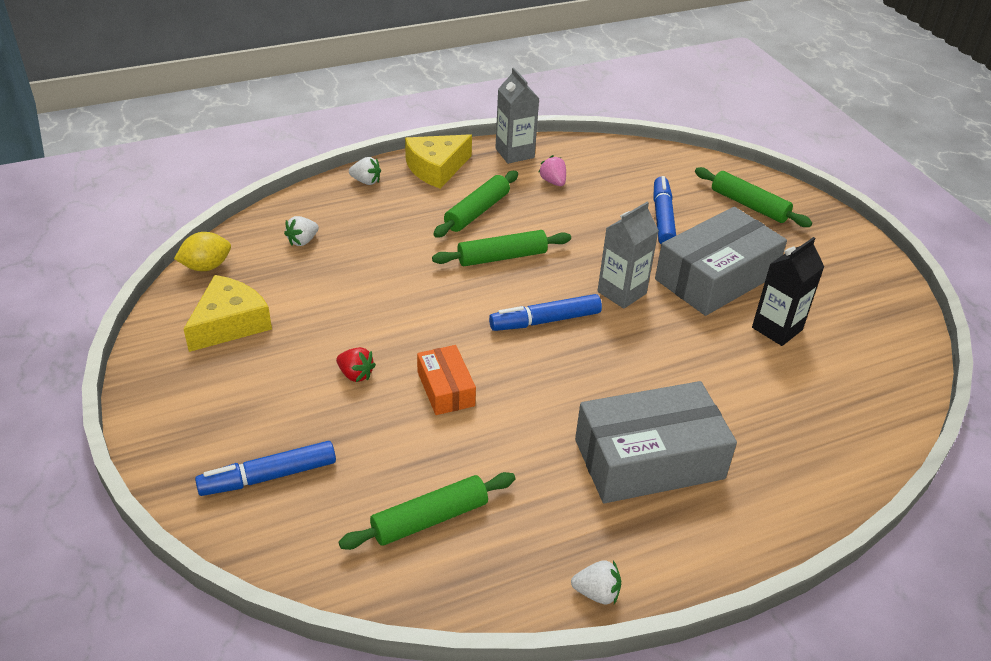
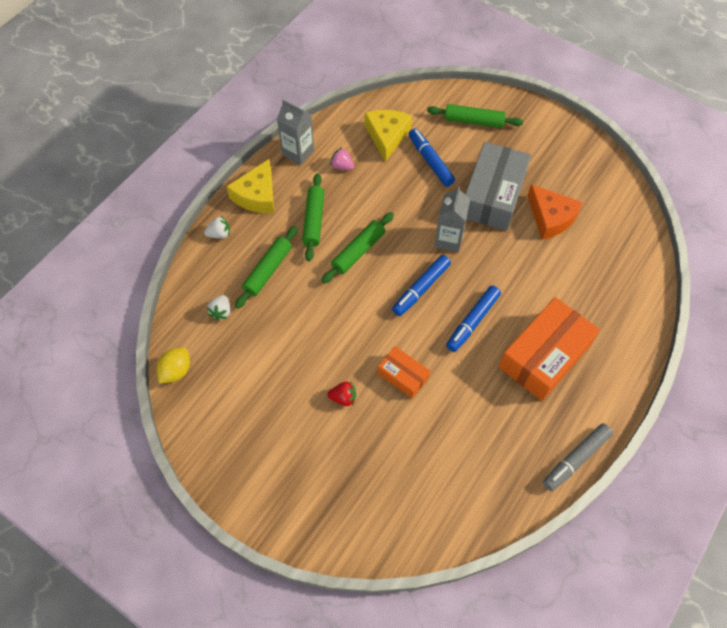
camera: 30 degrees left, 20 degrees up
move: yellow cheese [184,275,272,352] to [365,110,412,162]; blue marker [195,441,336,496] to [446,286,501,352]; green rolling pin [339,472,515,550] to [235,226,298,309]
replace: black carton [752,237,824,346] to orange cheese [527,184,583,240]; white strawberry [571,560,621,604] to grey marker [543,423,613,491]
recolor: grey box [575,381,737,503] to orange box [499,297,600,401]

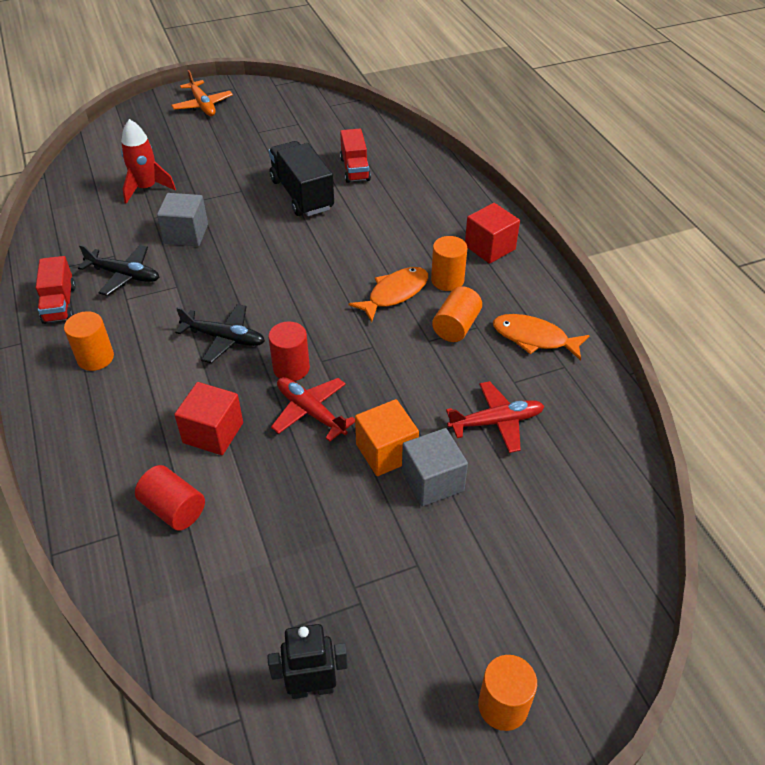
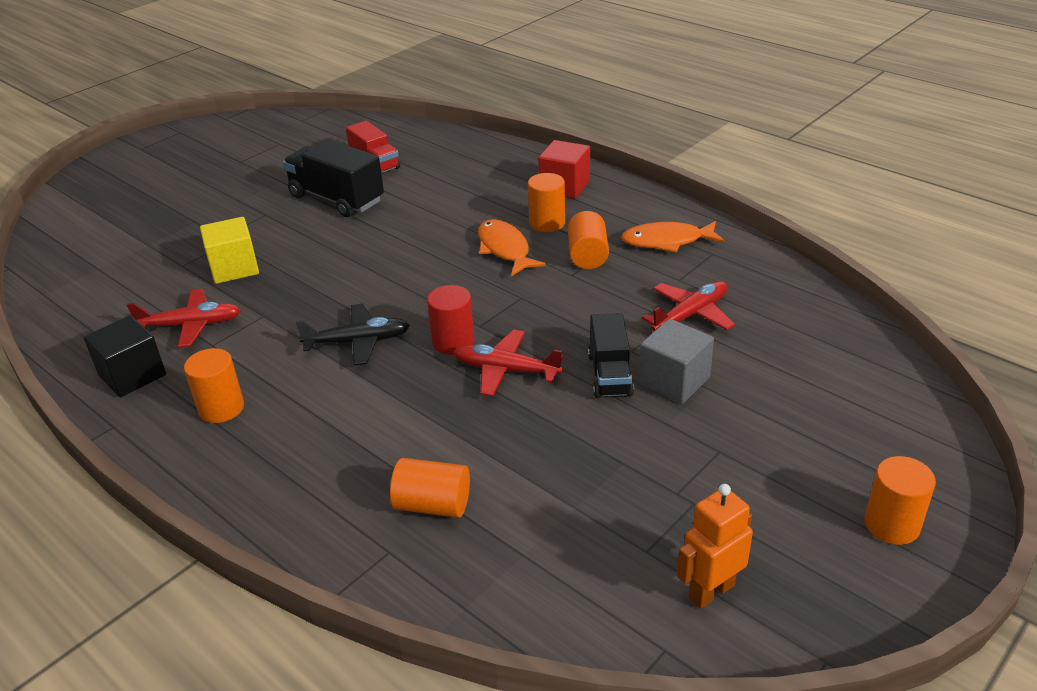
camera: 25 degrees left, 10 degrees down
delete: orange plane [171,70,233,116]; red rocket [121,119,176,204]; red cube [174,382,243,455]
replace: red truck [36,256,76,324] to black cube [84,315,166,397]; orange cube [355,399,419,476] to black truck [588,313,634,398]
recolor: grey cube [157,193,208,246] to yellow cube [200,217,259,284]; black plane [78,245,159,296] to red plane [127,289,241,347]; red cylinder [135,465,205,530] to orange cylinder [390,458,470,518]; black robot [267,624,348,699] to orange robot [677,484,753,609]
rotate: orange fish [349,267,428,322] = [478,219,546,276] 45 degrees counterclockwise

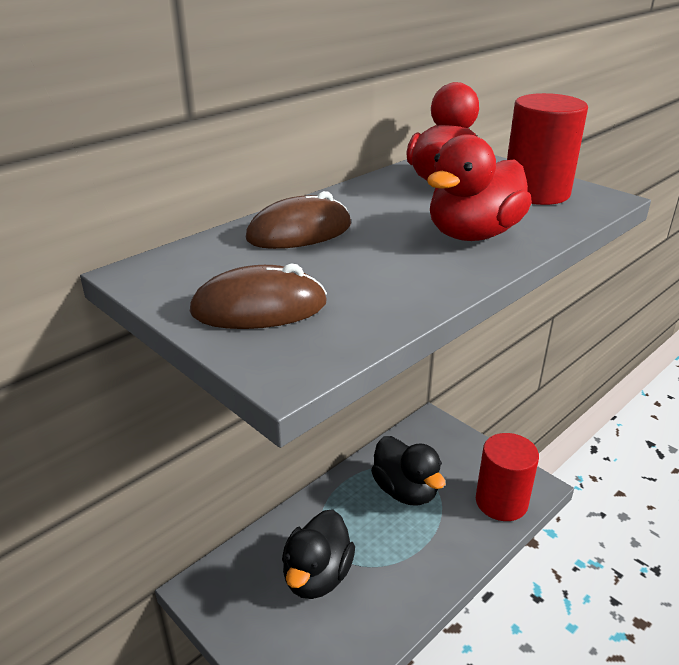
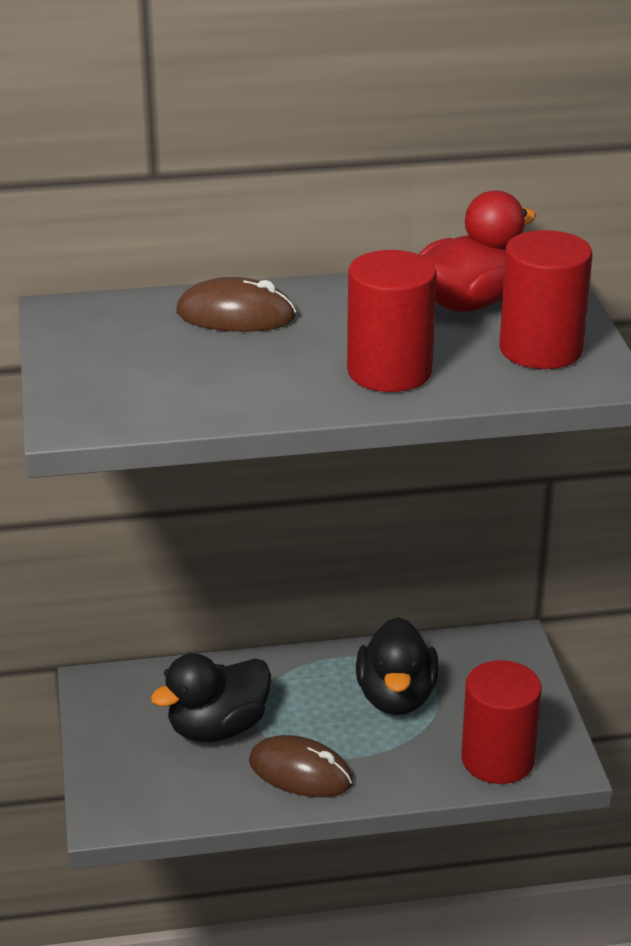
camera: 35 degrees right, 0 degrees up
move: brown mouse [190,263,327,329] to [249,735,353,797]
replace: red duck [427,134,532,241] to red cylinder [347,250,437,392]

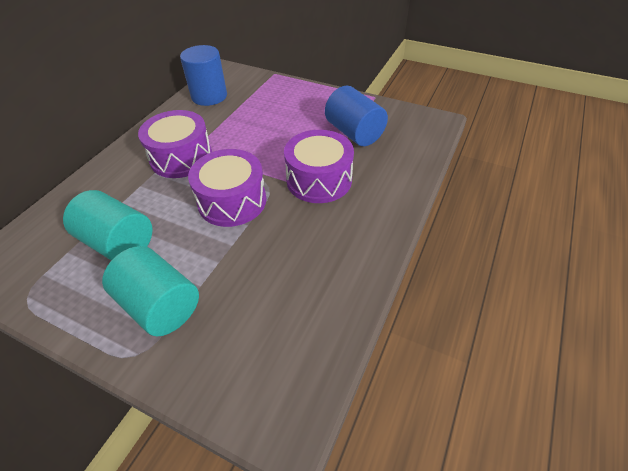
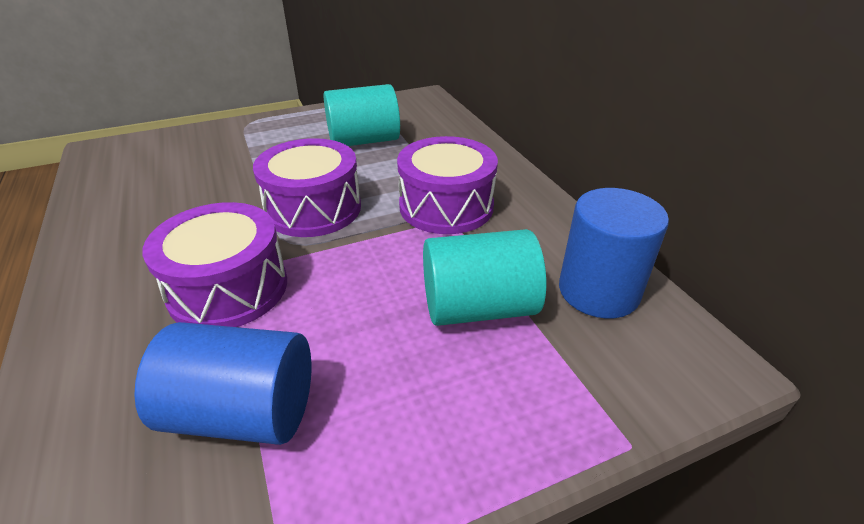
camera: 130 degrees right, 10 degrees down
move: turquoise cylinder [102,246,199,336] to [423,229,546,326]

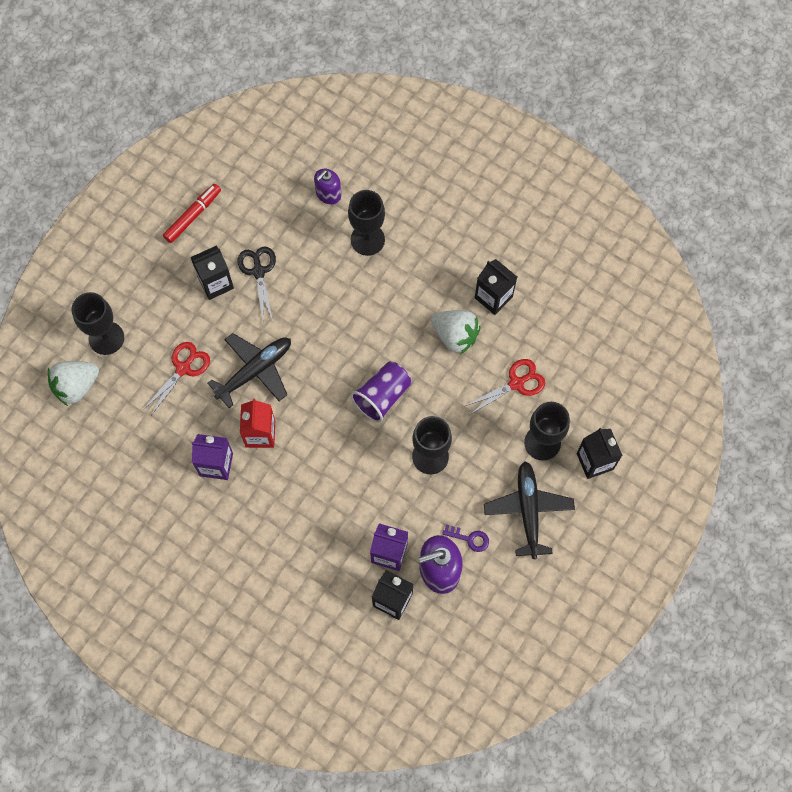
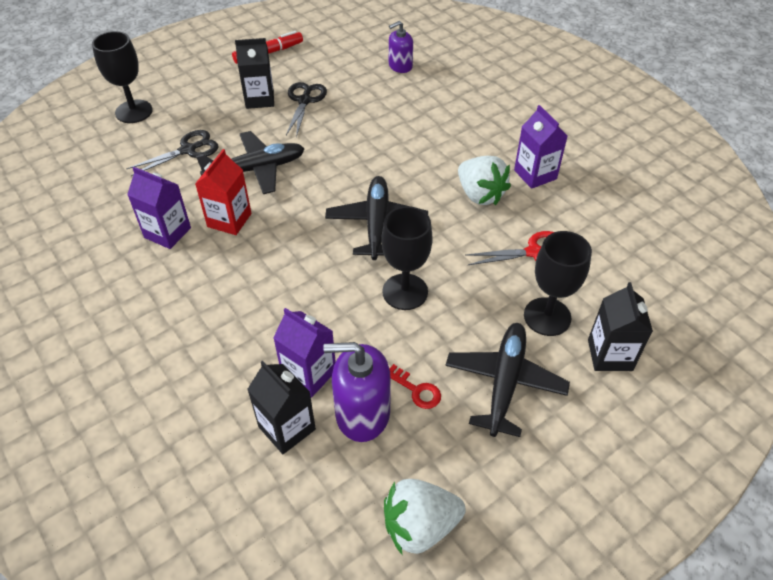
camera: 20 degrees right, 20 degrees down
delete: black goblet [348,190,385,256]
move: white strawberry [48,361,99,406] to [384,479,466,554]
replace: purple cup [351,361,411,423] to black plane [325,176,428,260]
recolor: black carton [475,259,517,315] to purple carton [514,105,568,189]; red scissors [143,342,210,415] to black scissors [126,130,219,176]; purple key [442,524,489,552] to red key [390,364,441,409]

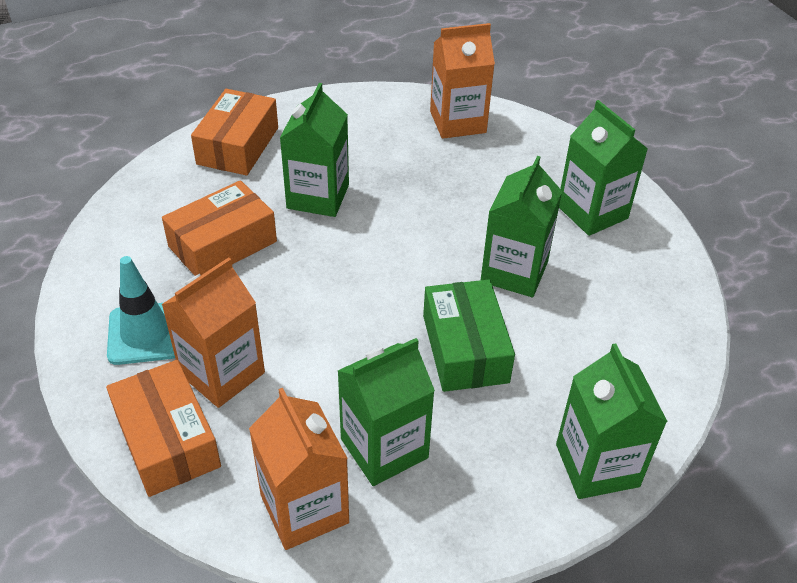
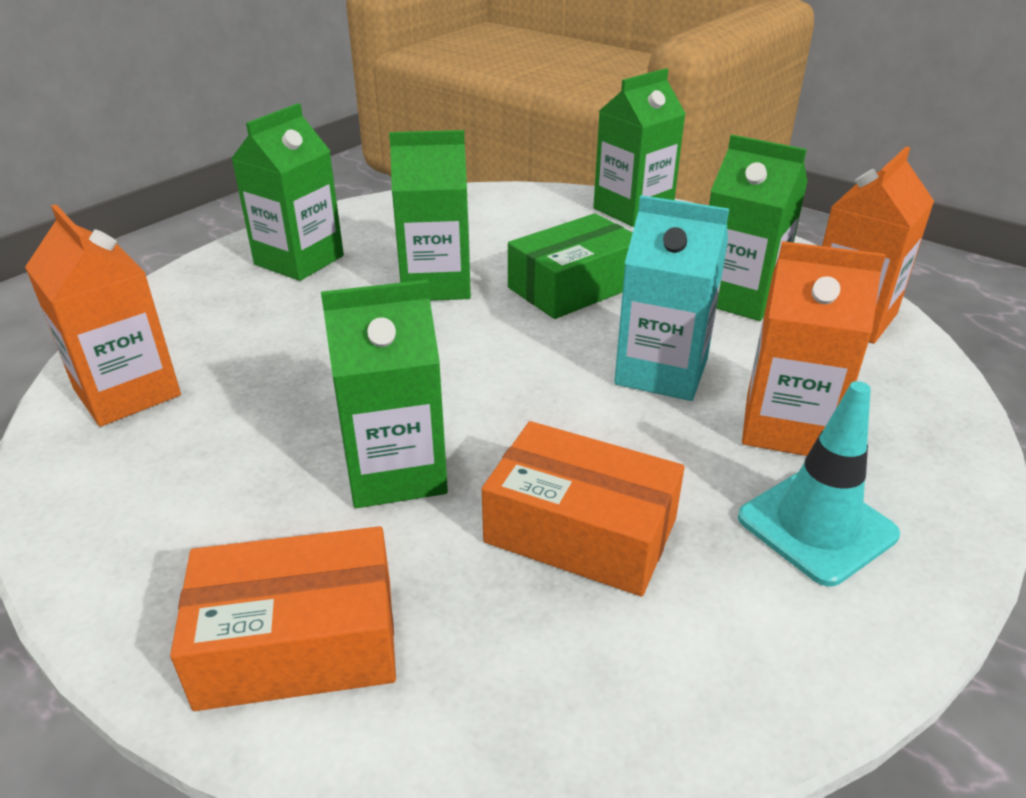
camera: 115 degrees left, 10 degrees down
delete: orange box [106,360,221,497]
insert: turquoise carton [614,195,729,401]

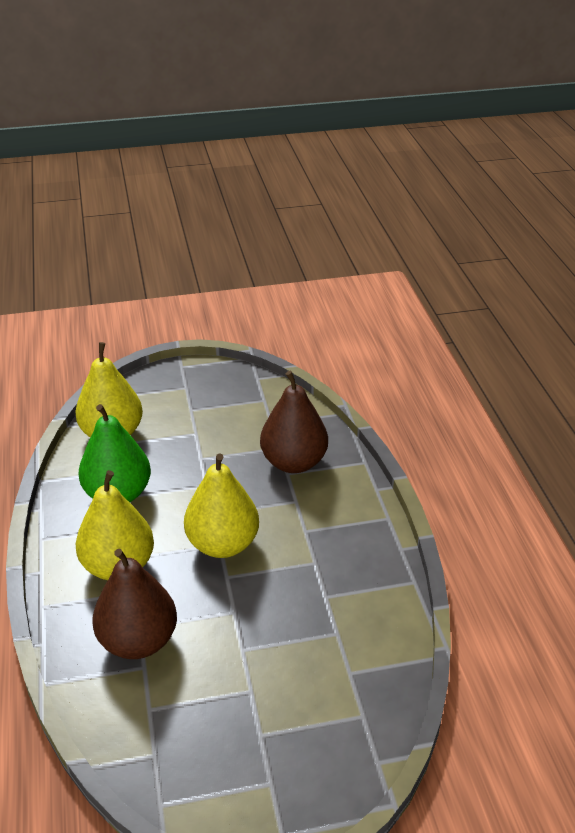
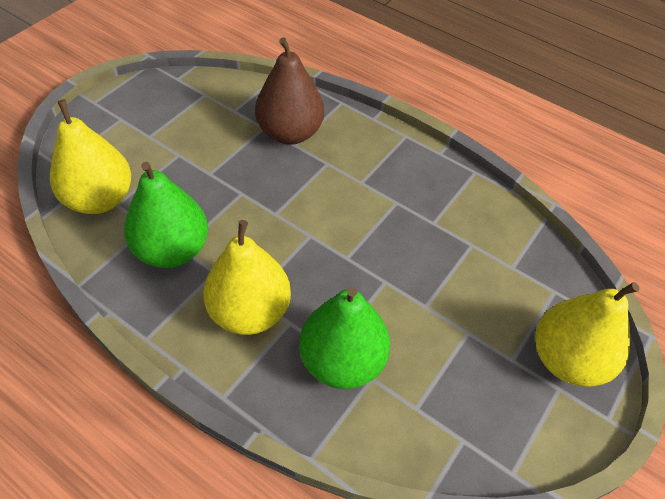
camera: 45 degrees left, 15 degrees up
move: yellow pear [184,454,259,558] to [535,282,639,387]
recolor: brown pear [92,549,177,659] to green pear [299,287,390,389]

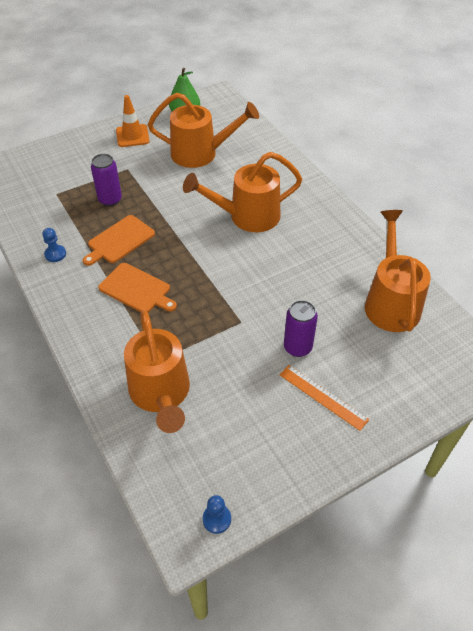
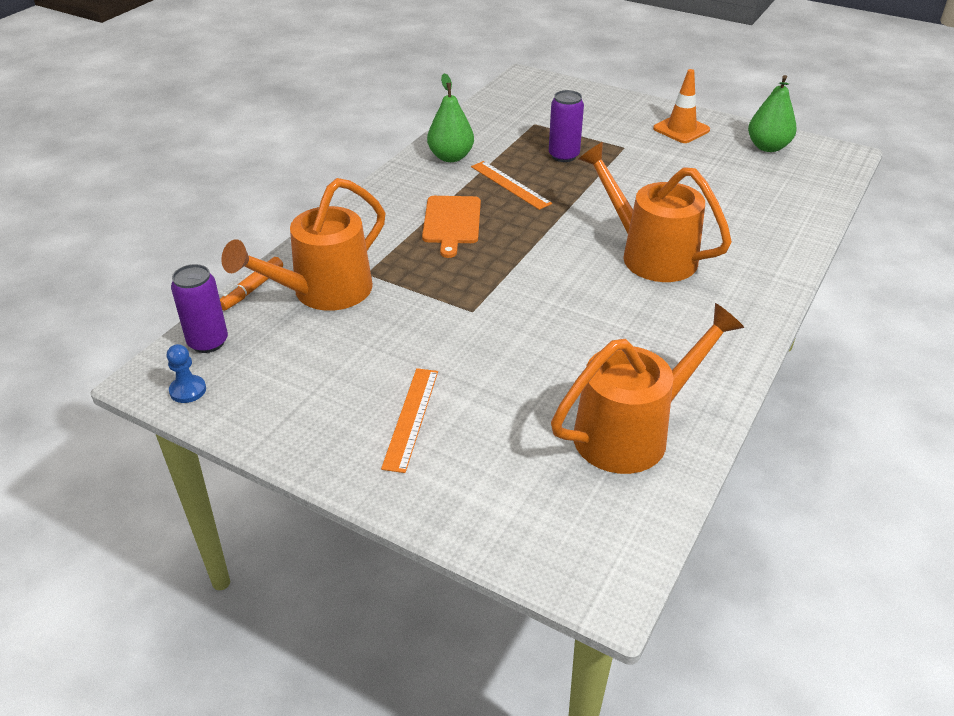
camera: 60 degrees right, 10 degrees down
delete: orange watering can [148,93,259,168]
insert: orange marker [220,257,283,311]
move: purple can [284,300,318,357] to [171,264,228,353]
replace: orange cutting board [83,215,155,266] to orange ruler [471,161,552,210]; blue pawn [43,228,66,262] to green pear [427,73,474,162]

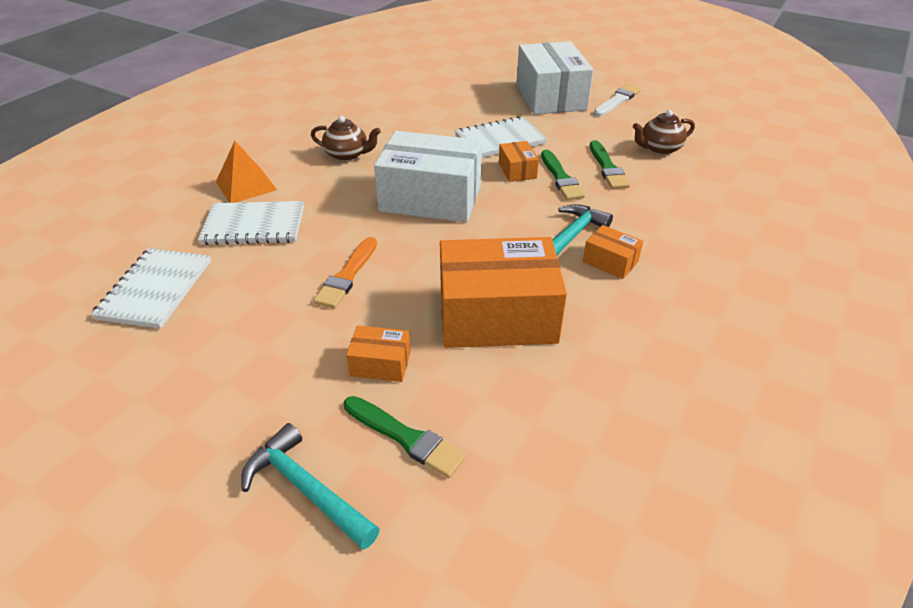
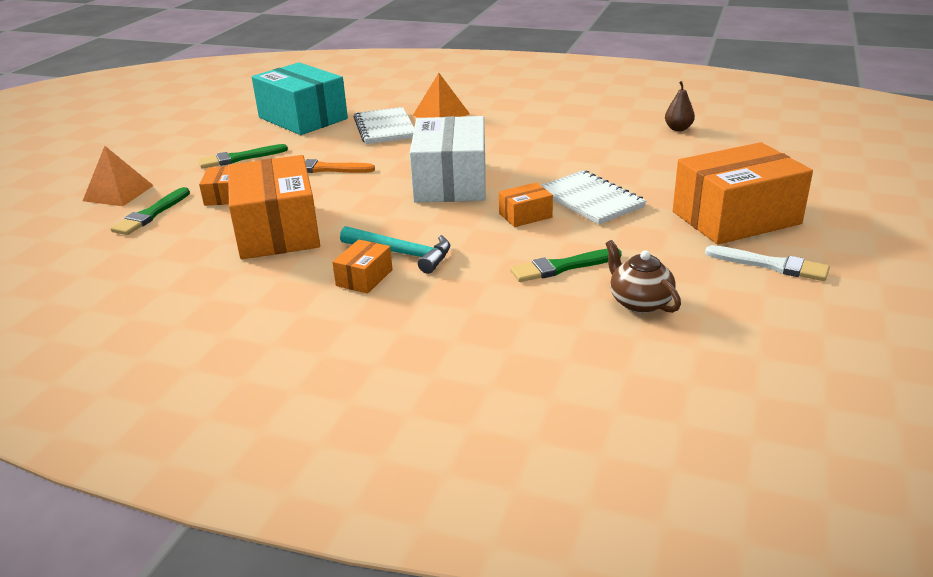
camera: 80 degrees right, 10 degrees down
delete: brown teapot [311,116,381,161]
insert: brown pear [665,81,695,131]
move: green brush [541,150,585,200] to [198,144,288,169]
replace: white notebook [91,248,211,329] to turquoise box [252,62,348,135]; turquoise hammer [241,423,380,550] to orange pyramid [83,146,154,206]
recolor: white box [516,41,594,114] to orange box [673,142,813,245]

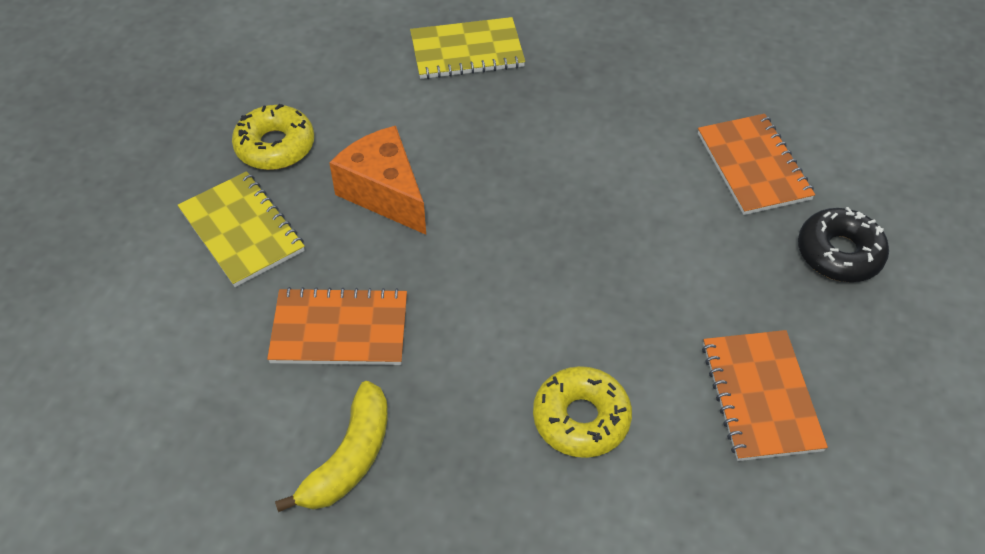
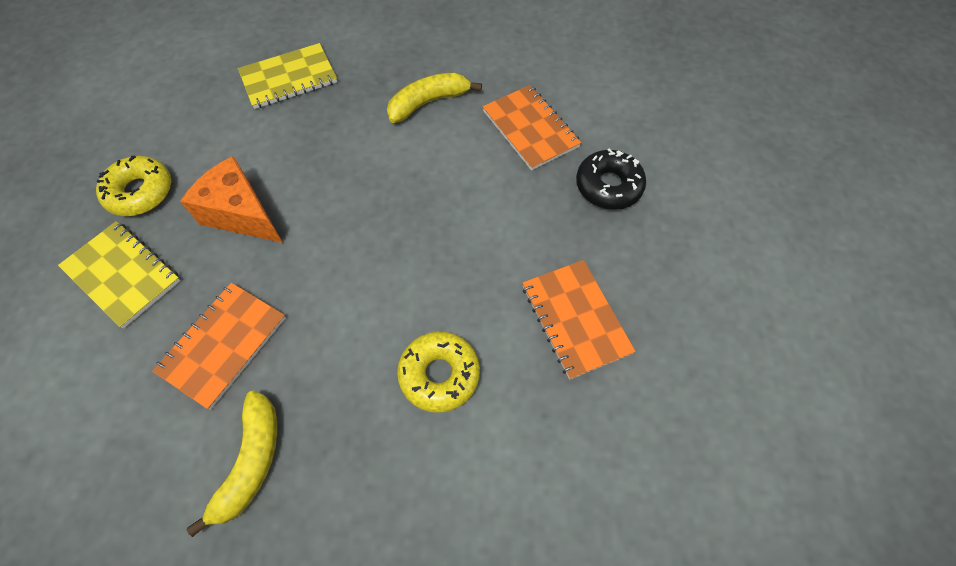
camera: 15 degrees left, 10 degrees up
insert: yellow banana [387,72,482,123]
rotate: orange notebook [267,287,407,365] = [152,283,286,410] 45 degrees counterclockwise

